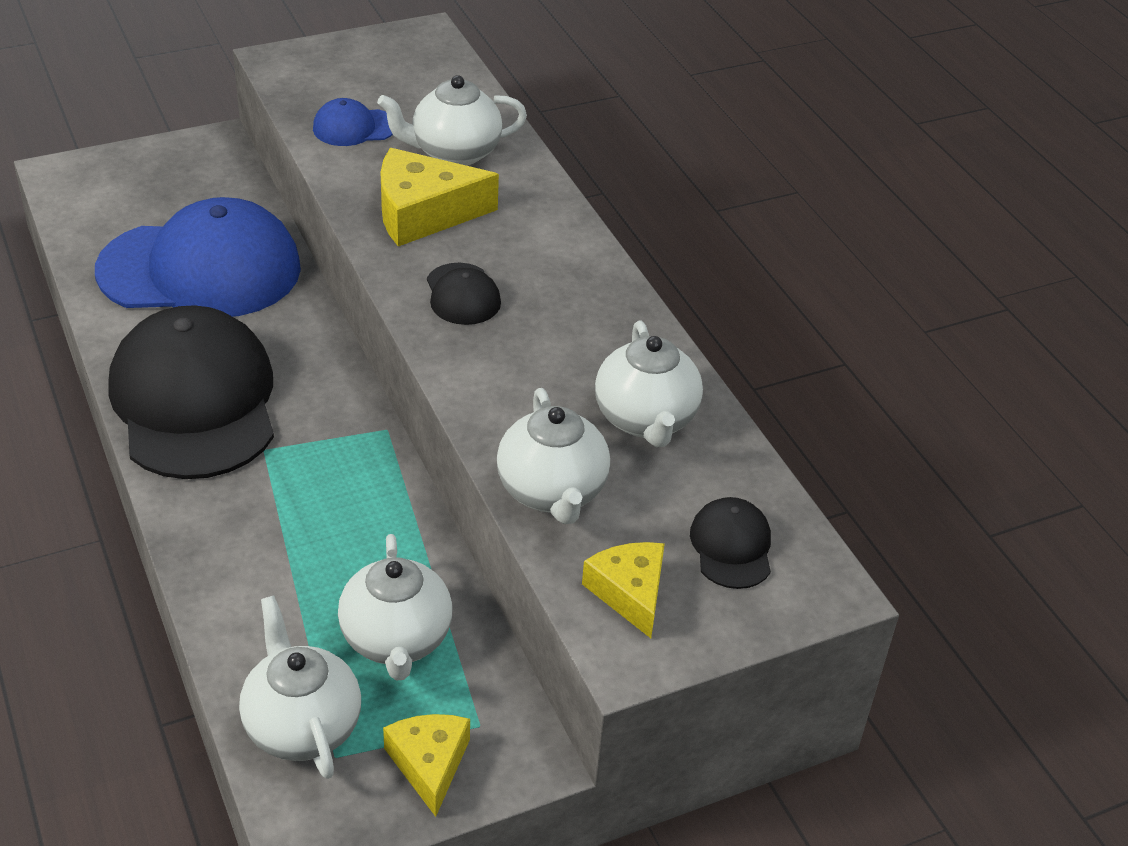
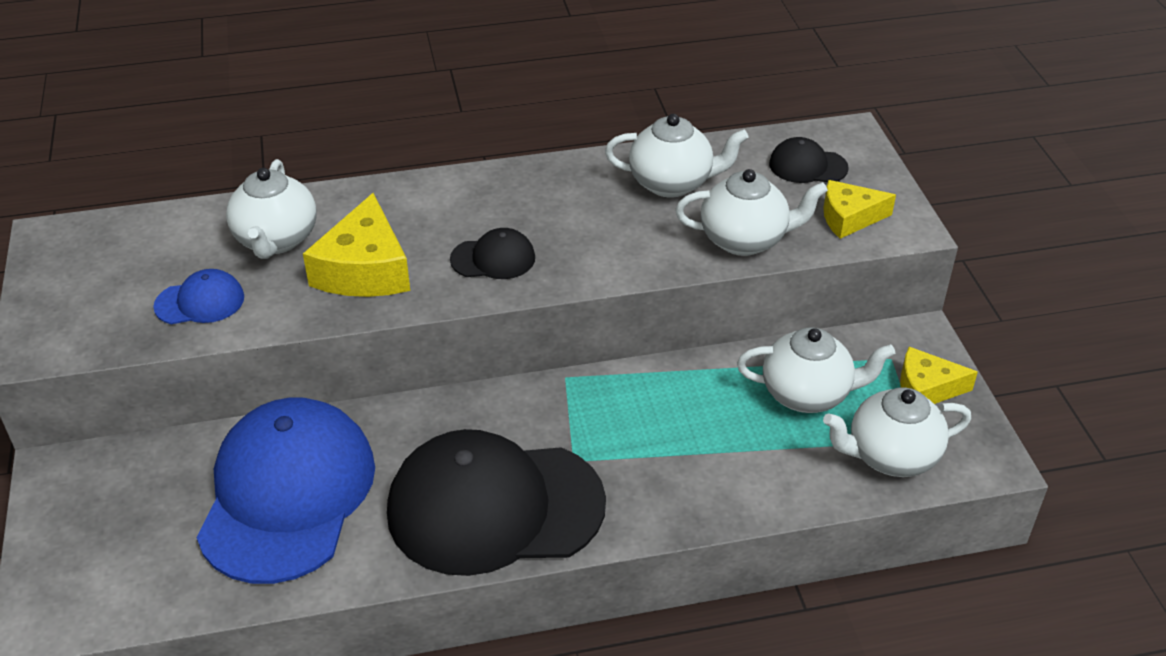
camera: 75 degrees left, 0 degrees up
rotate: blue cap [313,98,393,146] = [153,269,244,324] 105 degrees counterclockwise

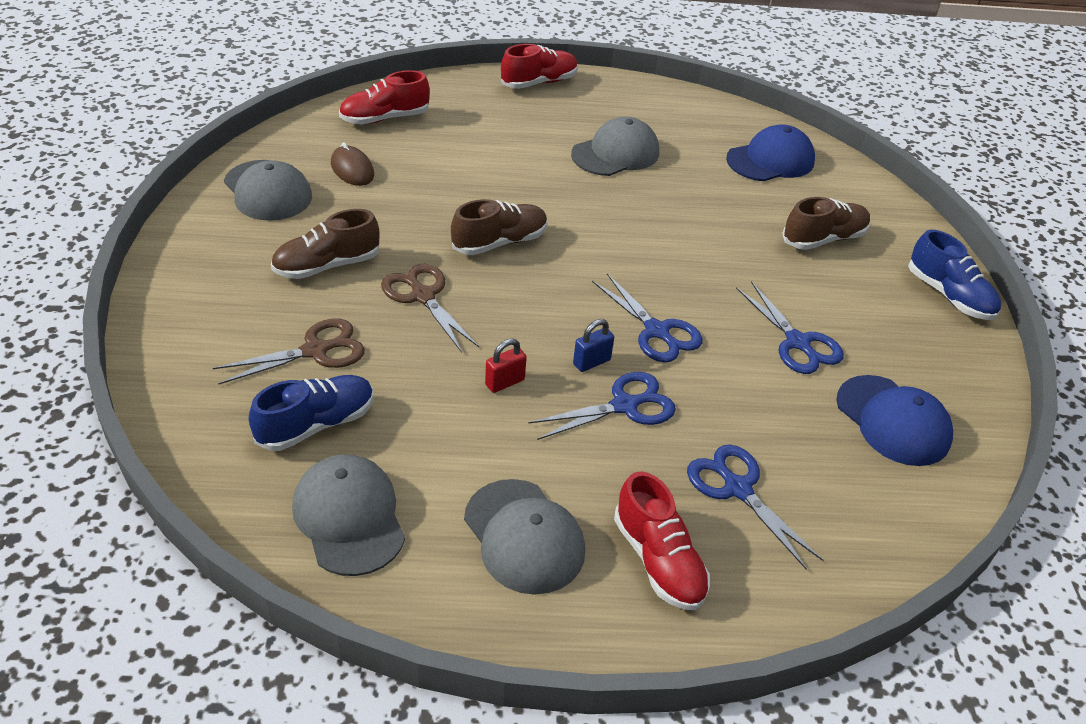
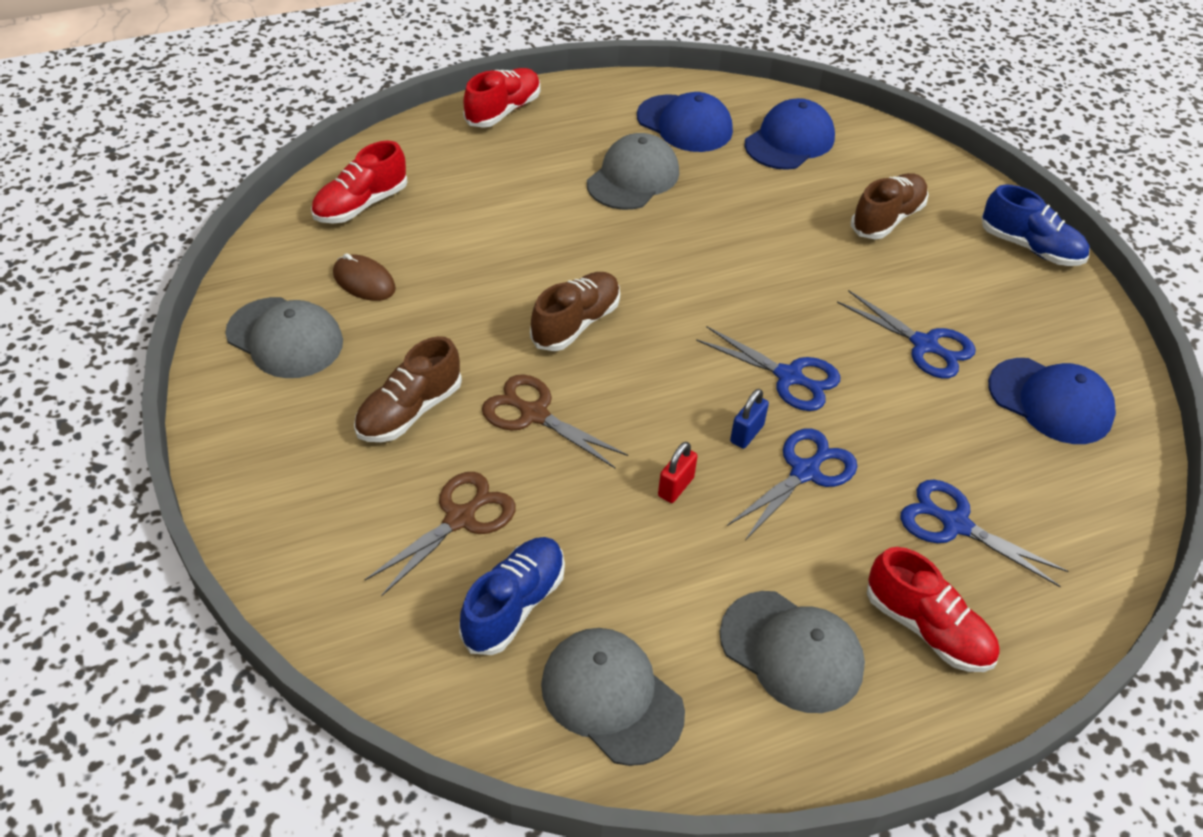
camera: 20 degrees left, 5 degrees up
insert: blue cap [637,92,733,152]

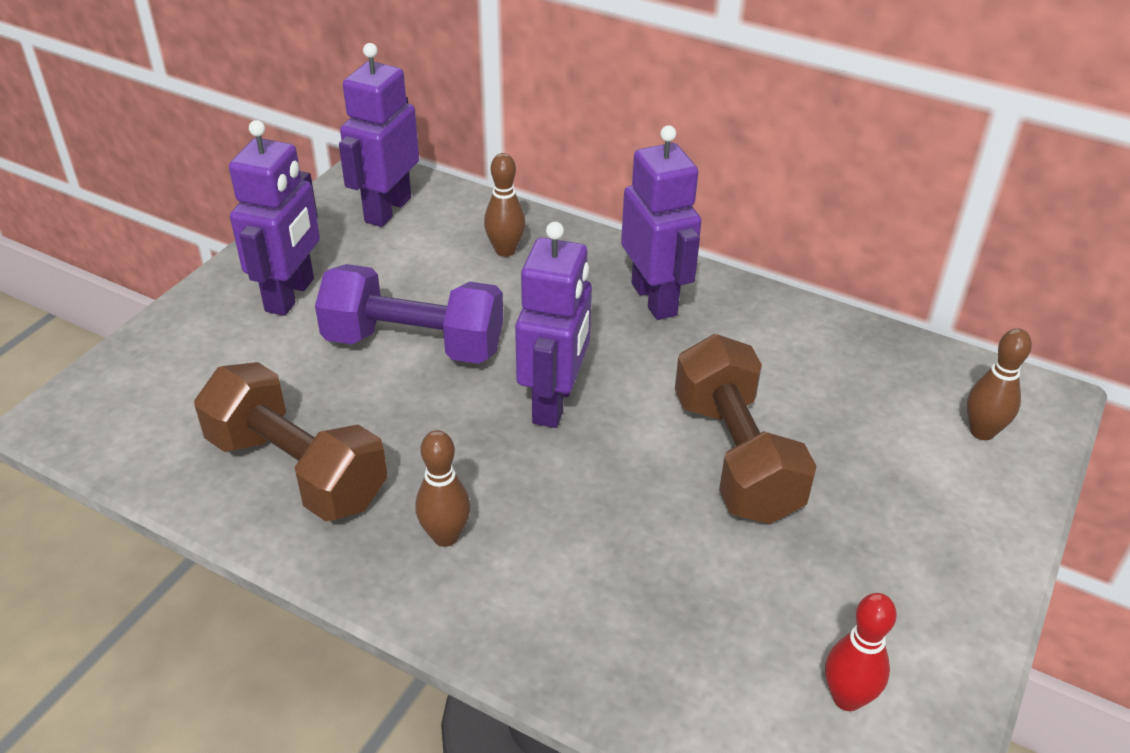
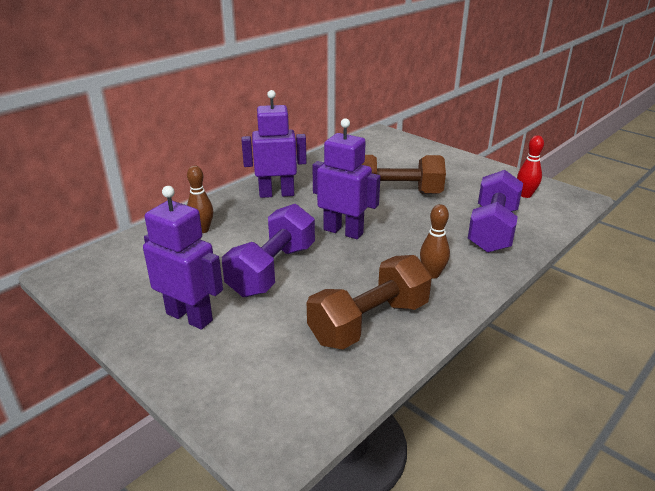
camera: 75 degrees left, 10 degrees down
delete: purple robot [339,43,419,227]; brown bowling pin [967,329,1032,440]
insert: purple dumbbell [468,170,523,253]

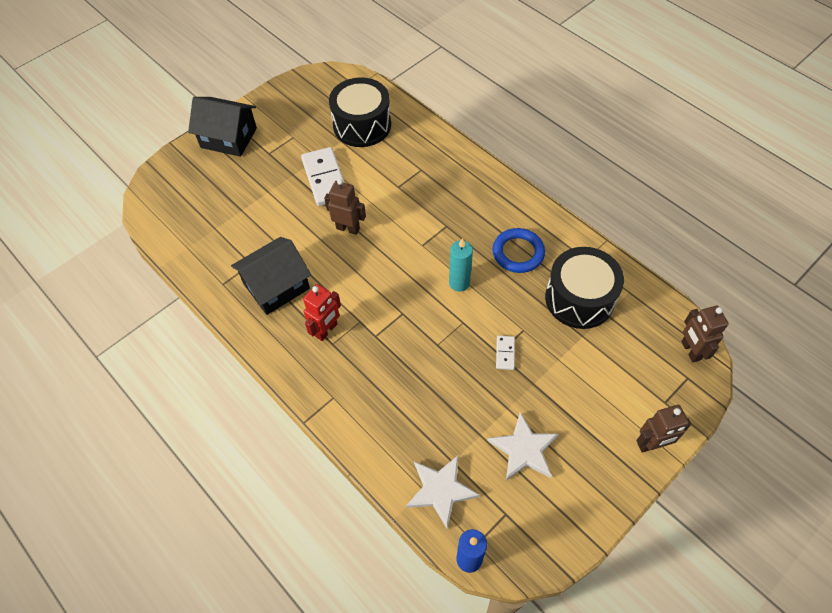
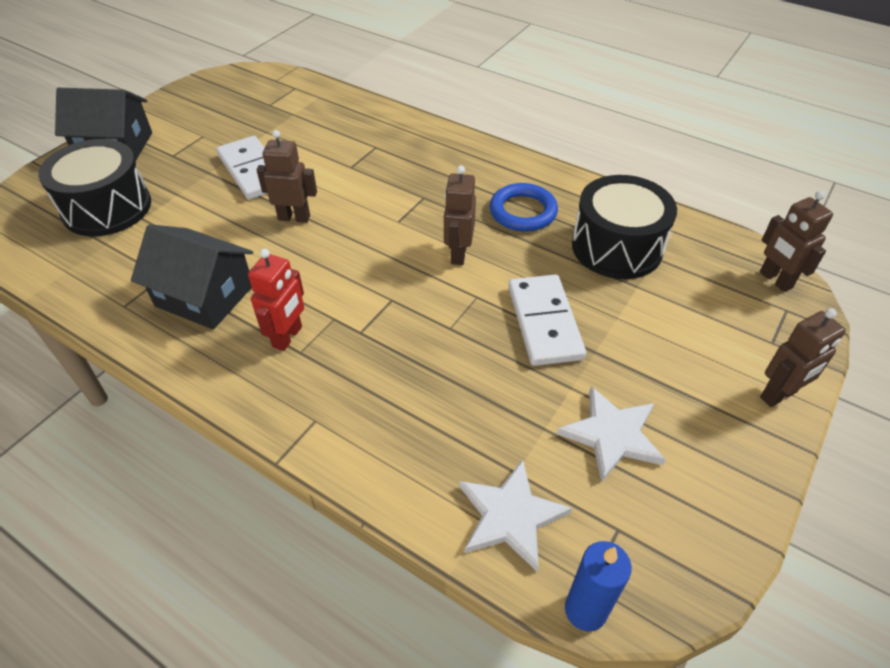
camera: 15 degrees left, 10 degrees down
move: black drum [329,77,391,147] to [38,139,151,236]
replace: turquoise candle [449,238,473,292] to brown robot [444,165,476,265]
rotate: black house [231,237,311,315] = [131,224,253,329] 75 degrees clockwise
resize: white domino [496,336,515,370] = [508,274,586,366] x2.14

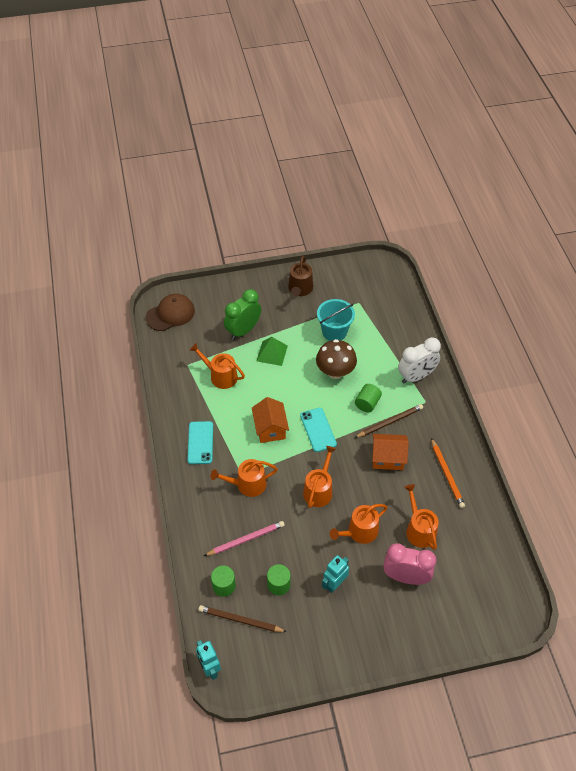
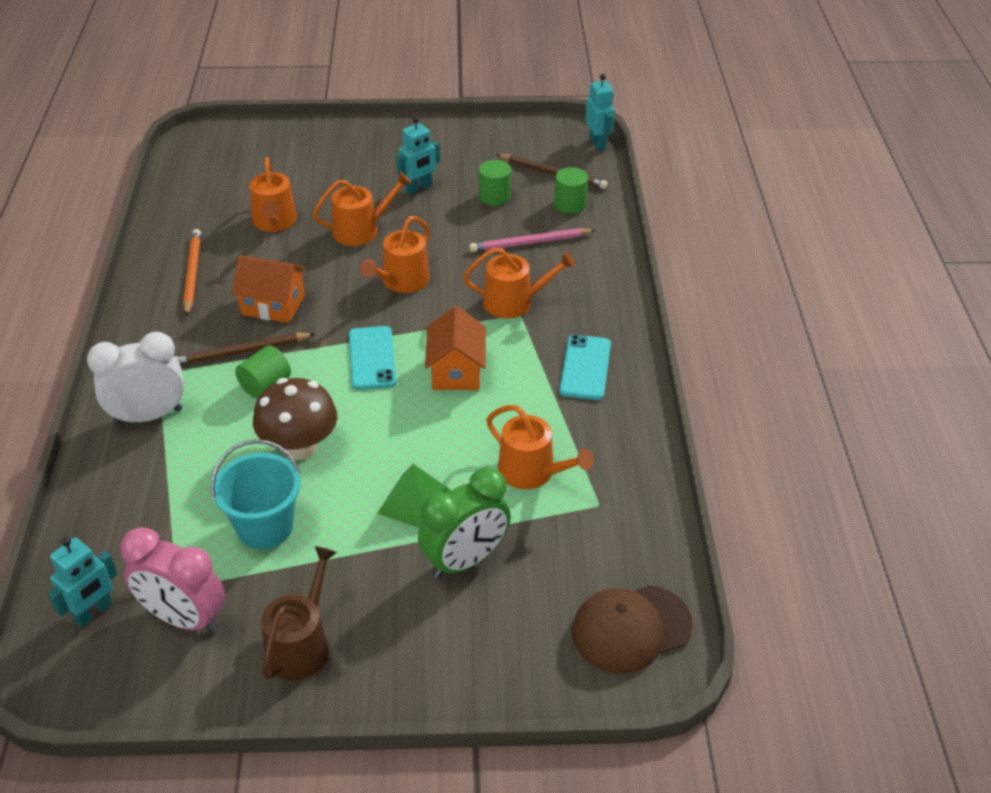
camera: 170 degrees left, 10 degrees down
insert: turquoise robot [48,537,118,627]
move: pink clock [383,543,436,585] to [120,527,225,633]

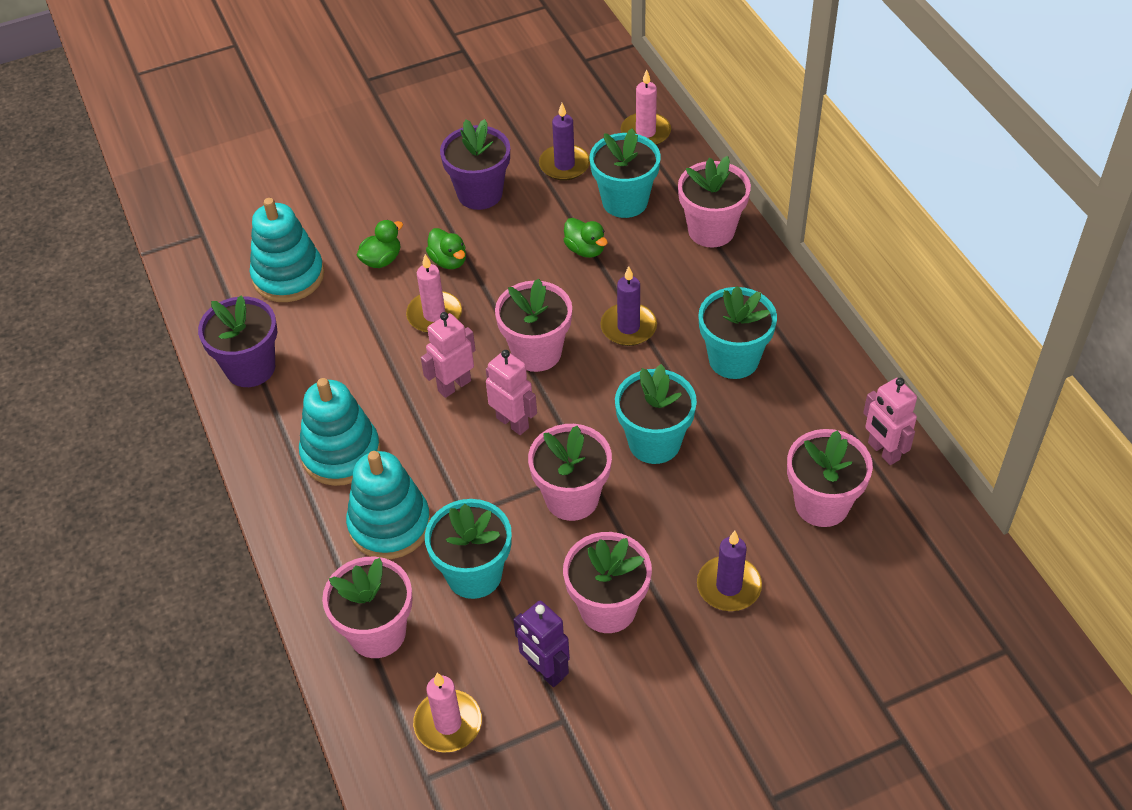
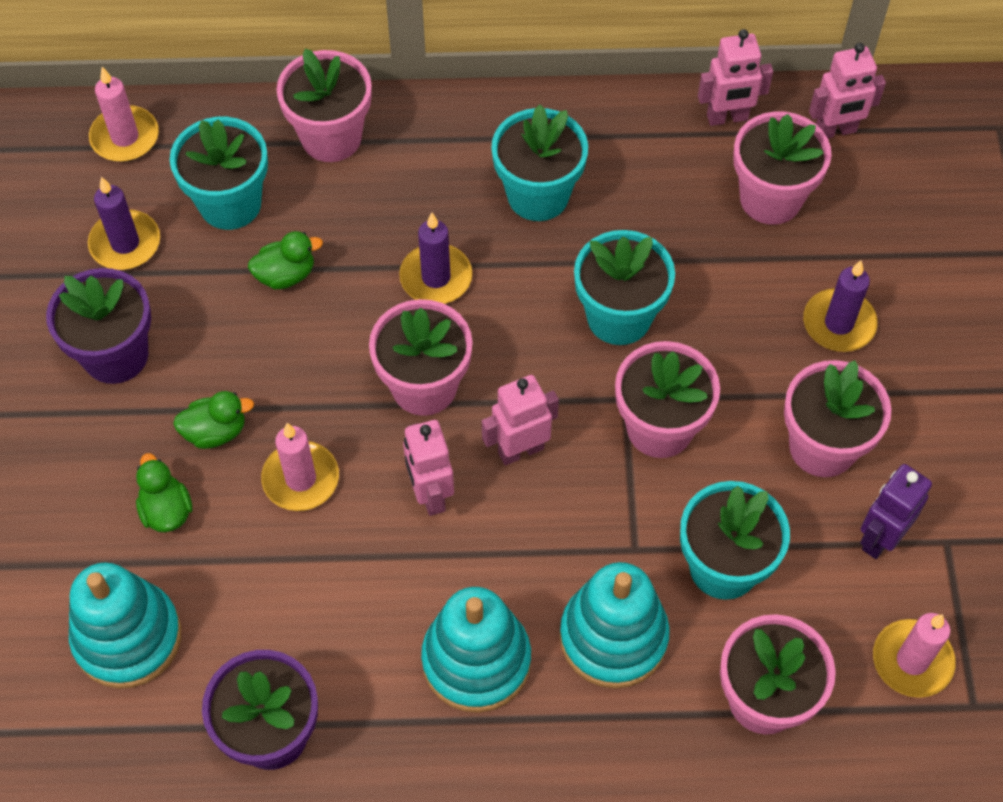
camera: 70 degrees left, 10 degrees up
insert: pink robot [809,43,886,138]
rotate: purple robot [513,601,570,687] = [860,464,932,559] 150 degrees clockwise

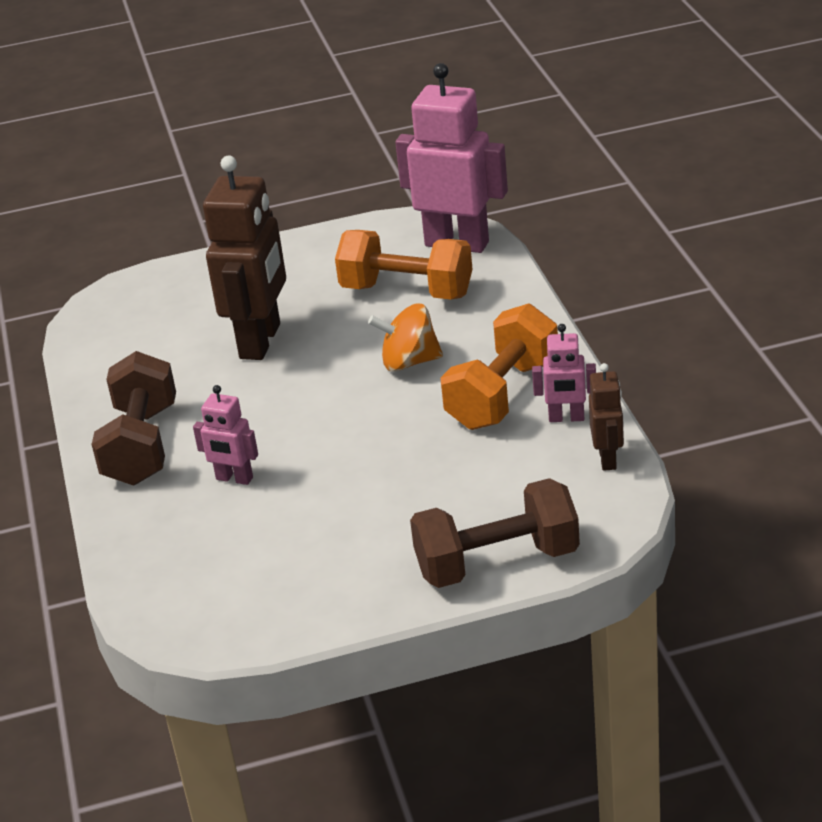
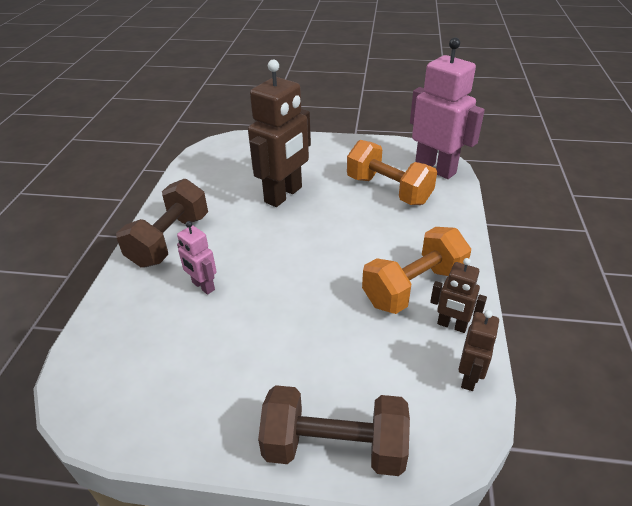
camera: 20 degrees right, 5 degrees up
delete: orange spinning top [368,303,443,372]
recolor: pink robot [532,324,596,422] to brown robot [430,258,487,333]

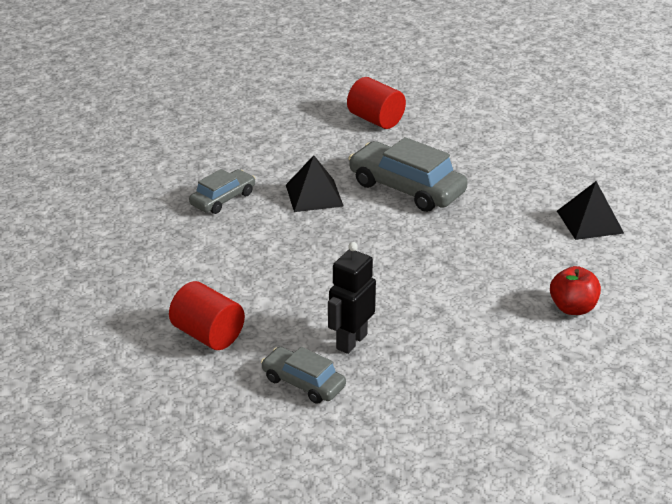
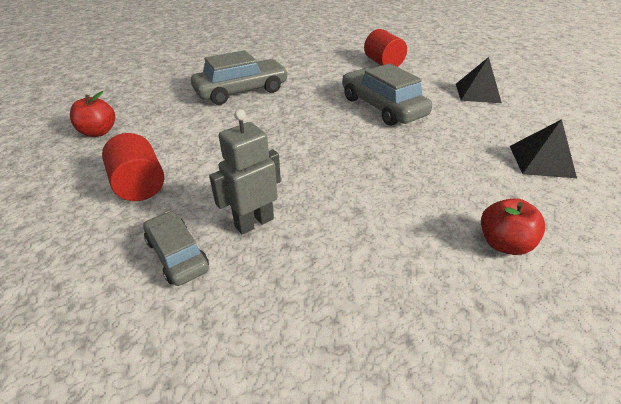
camera: 20 degrees right, 5 degrees up
insert: red apple [70,91,115,137]
move: black pyramid [286,155,344,212] to [456,57,502,103]
recolor: black robot [328,242,376,354] to grey robot [209,109,281,235]
resize: grey car [189,169,255,214] = [191,50,288,105] x1.70

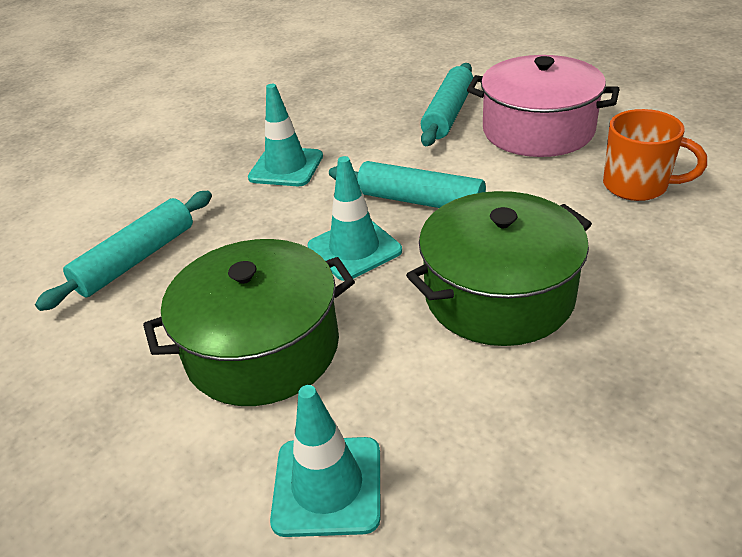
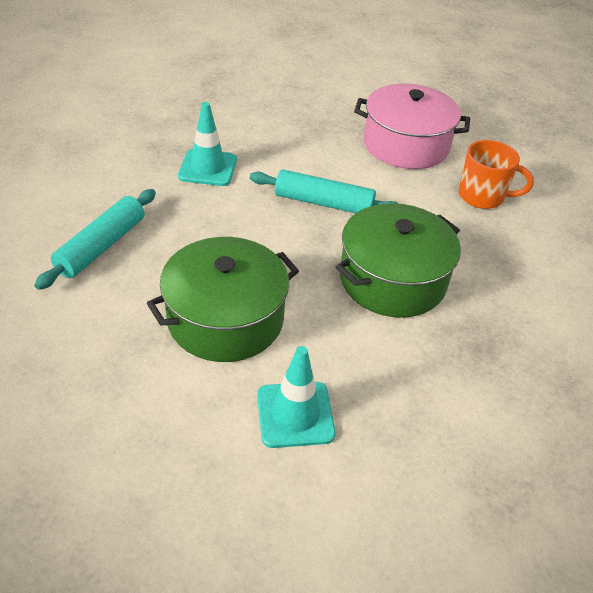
camera: 15 degrees left, 5 degrees up
delete: turquoise rolling pin [421,63,473,146]; turquoise traffic cone [307,156,402,281]

